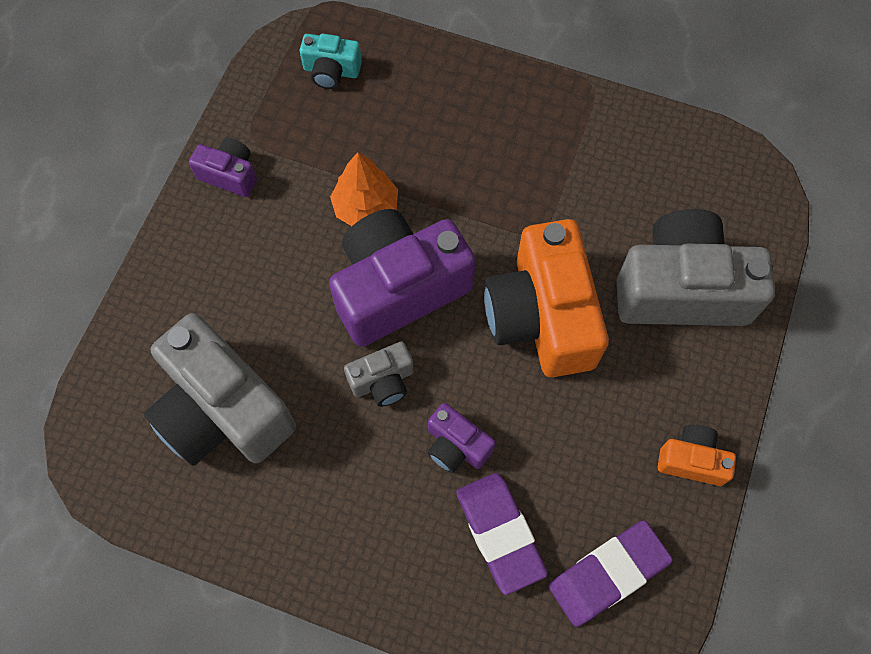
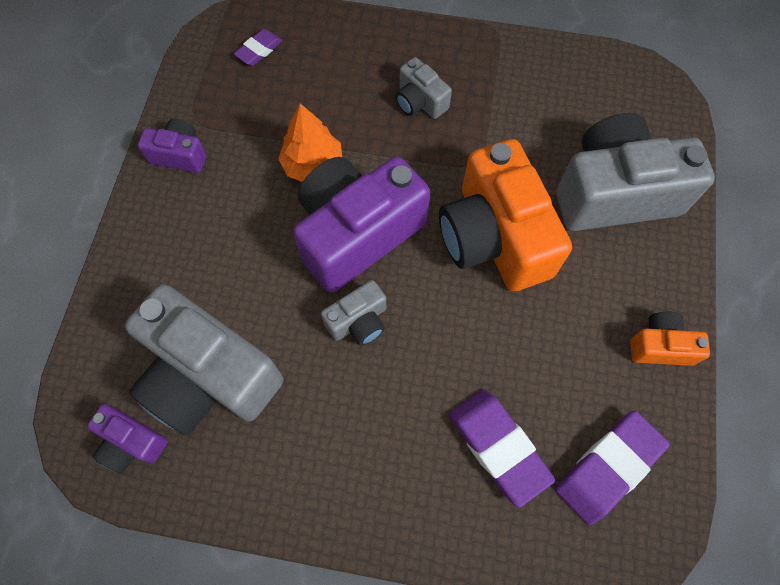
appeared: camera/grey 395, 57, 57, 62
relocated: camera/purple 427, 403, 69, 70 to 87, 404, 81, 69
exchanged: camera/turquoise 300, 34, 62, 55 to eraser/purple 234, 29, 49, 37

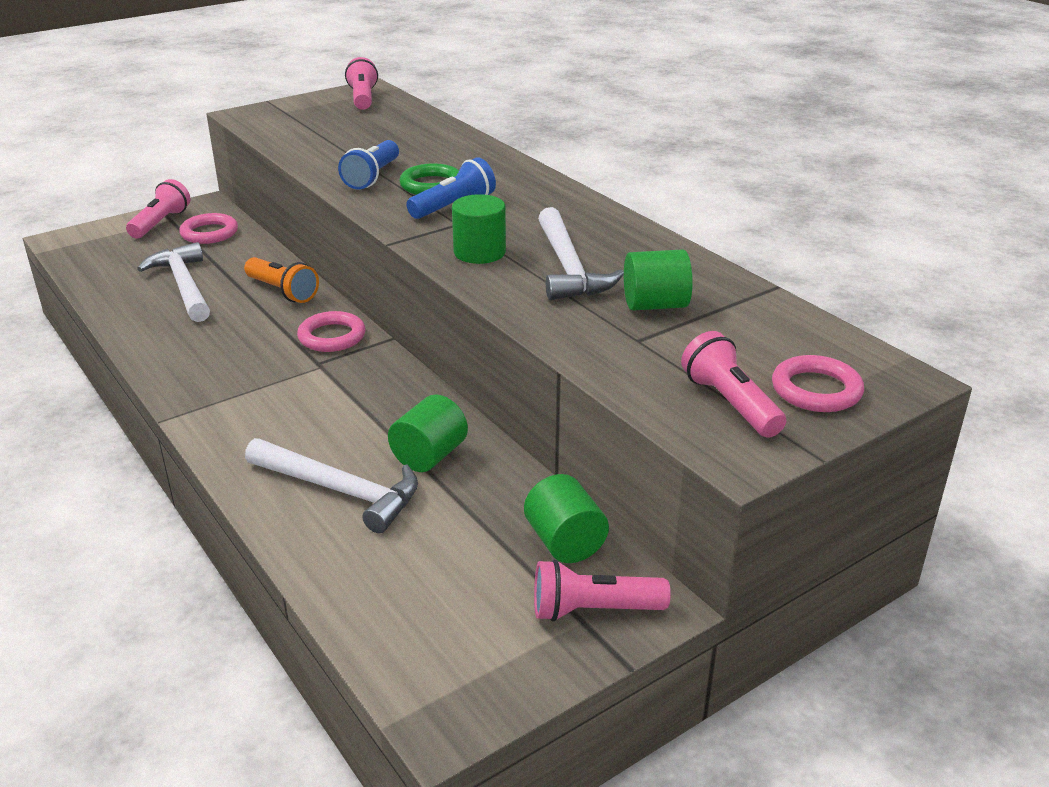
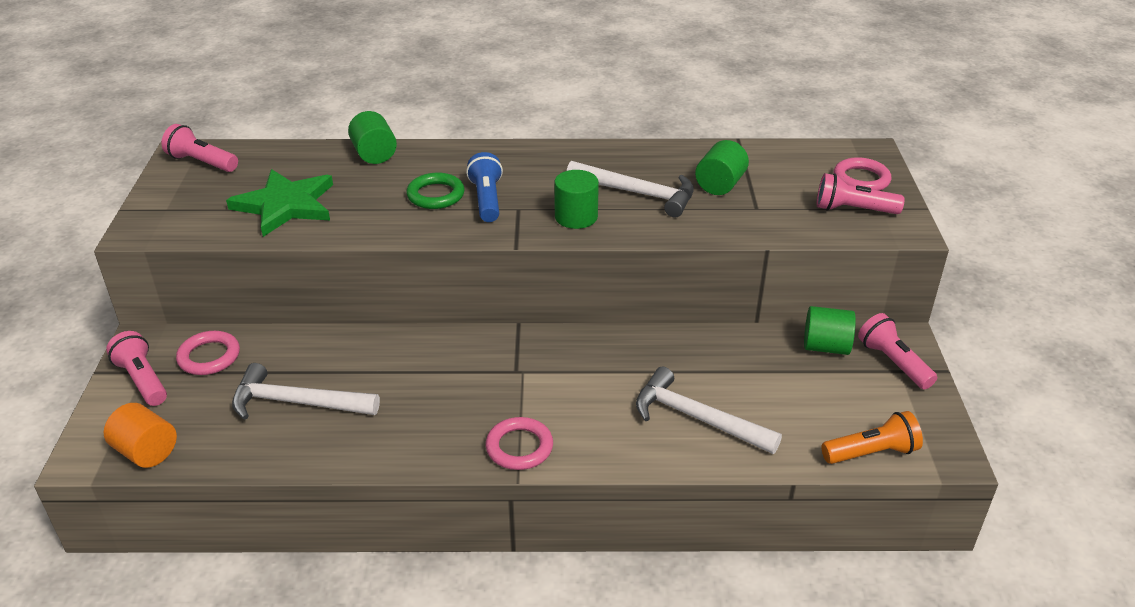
missing: flashlight/blue 338, 140, 61, 49
appeared: cylinder/orange 104, 403, 73, 65; star/green 226, 169, 107, 68
relocated: flashlight/orange 244, 257, 75, 46 to 821, 411, 102, 53; ring/pink 297, 311, 69, 41 to 486, 417, 67, 53; cylinder/green 388, 395, 80, 77 to 348, 111, 49, 53
spun: hammer/white 245, 438, 173, 95 = 636, 367, 146, 87 120 degrees counterclockwise; flashlight/pink 534, 559, 137, 63 = 858, 313, 79, 77 120 degrees clockwise

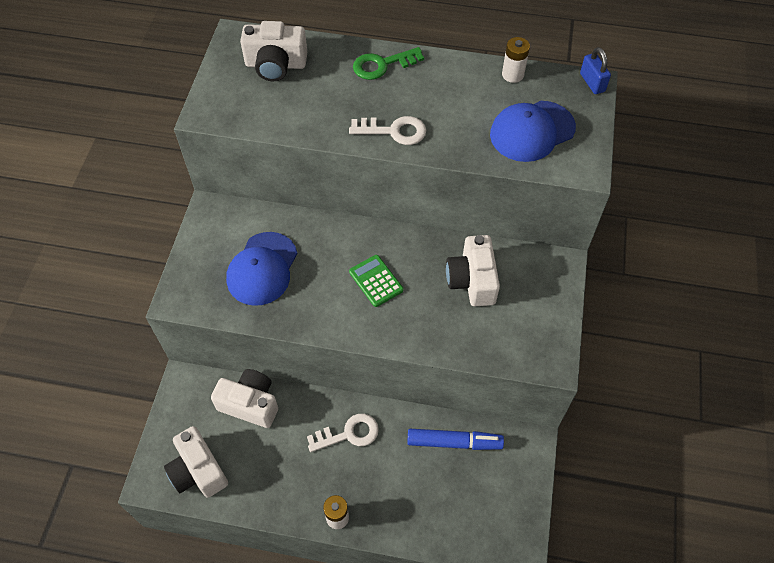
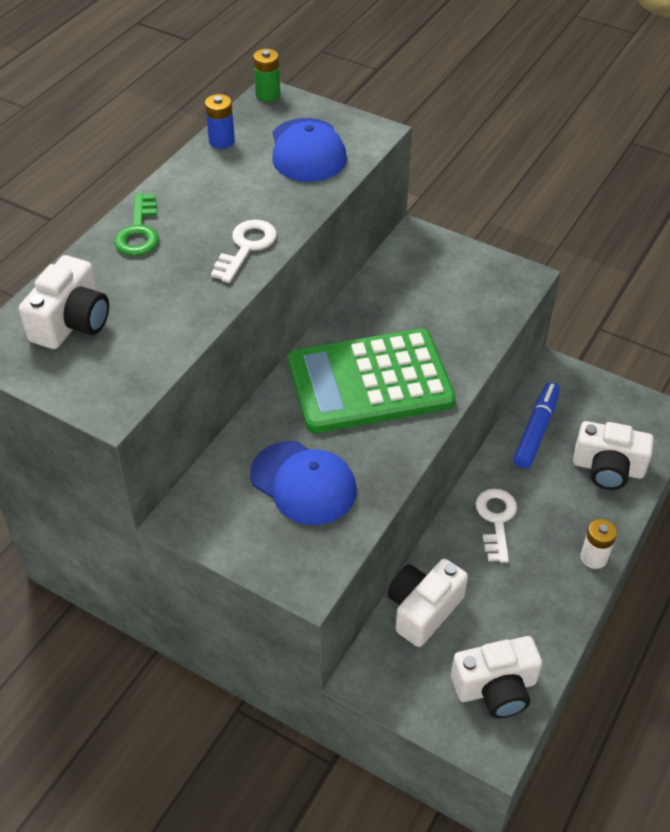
relocated: camera/white 446, 235, 54, 71 to 573, 421, 81, 69
exchanged: padlock/blue 580, 47, 31, 47 to battery/green 253, 49, 27, 52
colour: battery/white 502, 37, 28, 46 to battery/blue 205, 94, 30, 55
size: calculator/green 349, 255, 54, 52 = 288, 329, 168, 104 x2.44

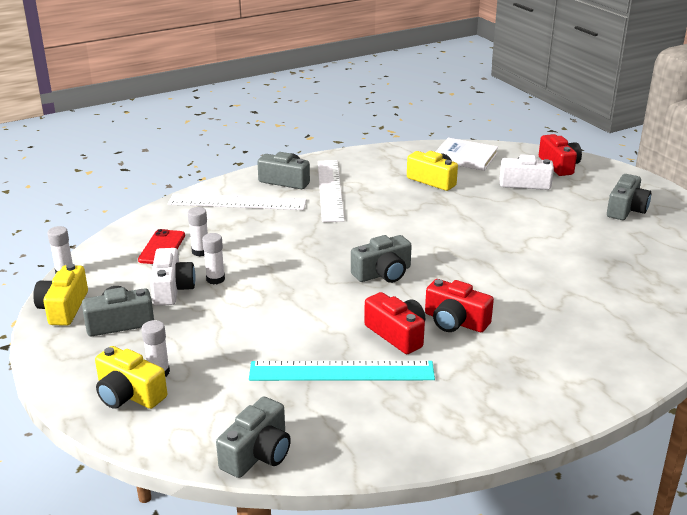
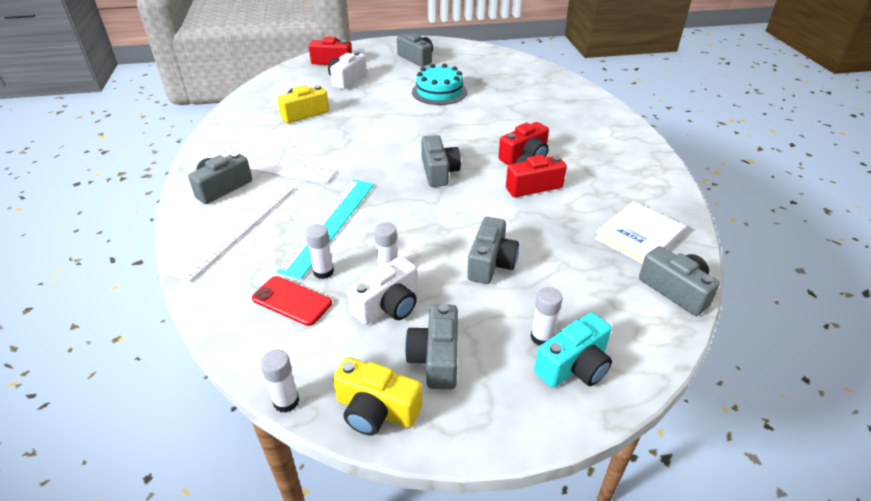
appeared: cake/turquoise 412, 64, 55, 41; camera/grey 467, 217, 52, 67
relocated: ruler/turquoise 249, 361, 186, 20 to 277, 179, 97, 100; book/white 435, 138, 63, 33 to 595, 202, 90, 62
colour: camera/yellow 95, 346, 72, 63 to camera/turquoise 534, 312, 78, 76
spun: camera/white 150, 248, 46, 58 = 347, 256, 70, 69 120 degrees clockwise

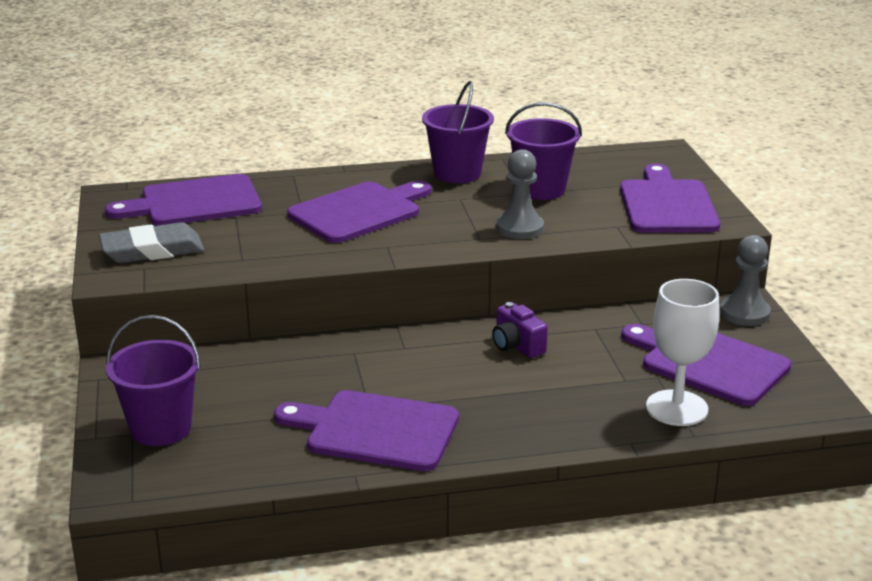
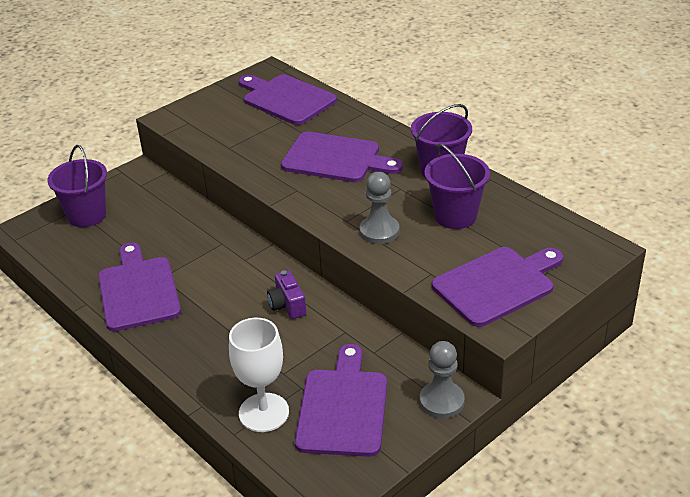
missing: eraser/grey 99, 222, 105, 41
spun: camera/purple 492, 302, 56, 56 = 267, 270, 39, 49 45 degrees counterclockwise

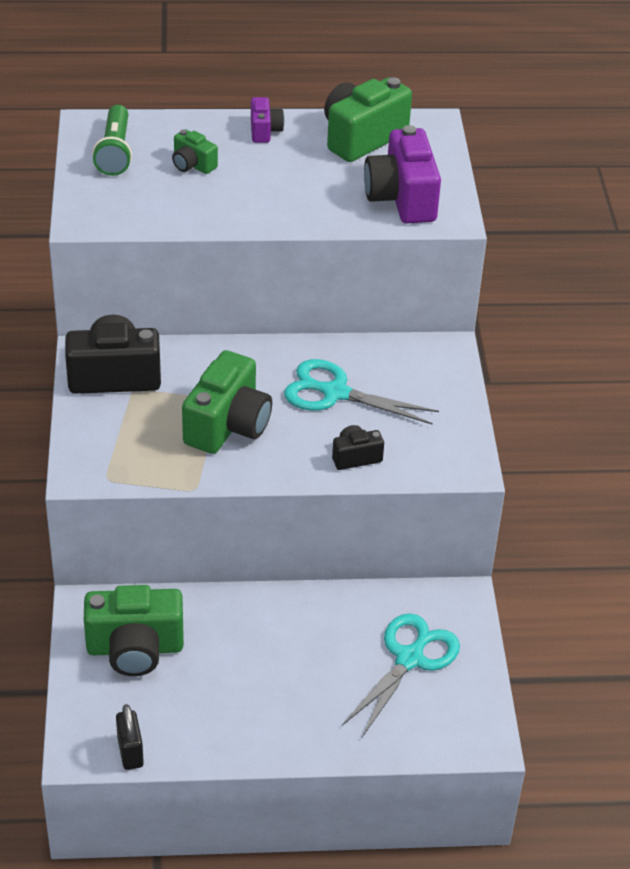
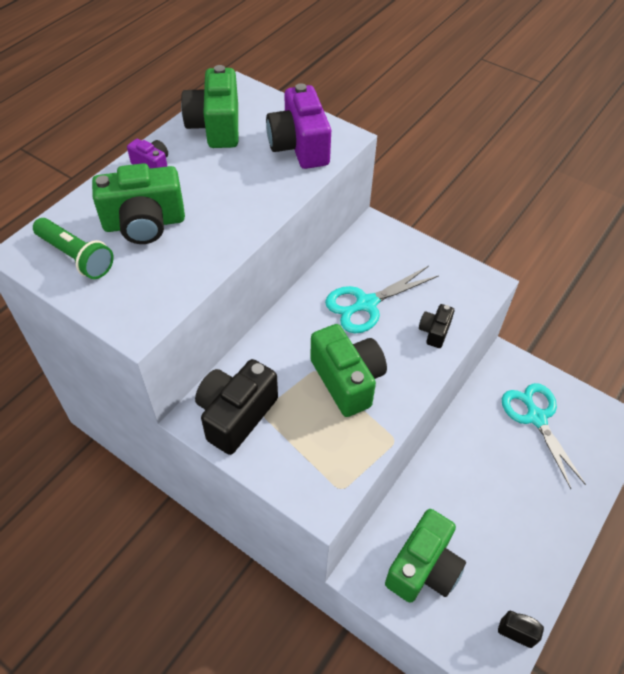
spun: camera/purple 364, 125, 77, 98 = 266, 83, 65, 86 45 degrees clockwise
size: camera/green 172, 129, 46, 45 = 92, 163, 93, 81 x1.96

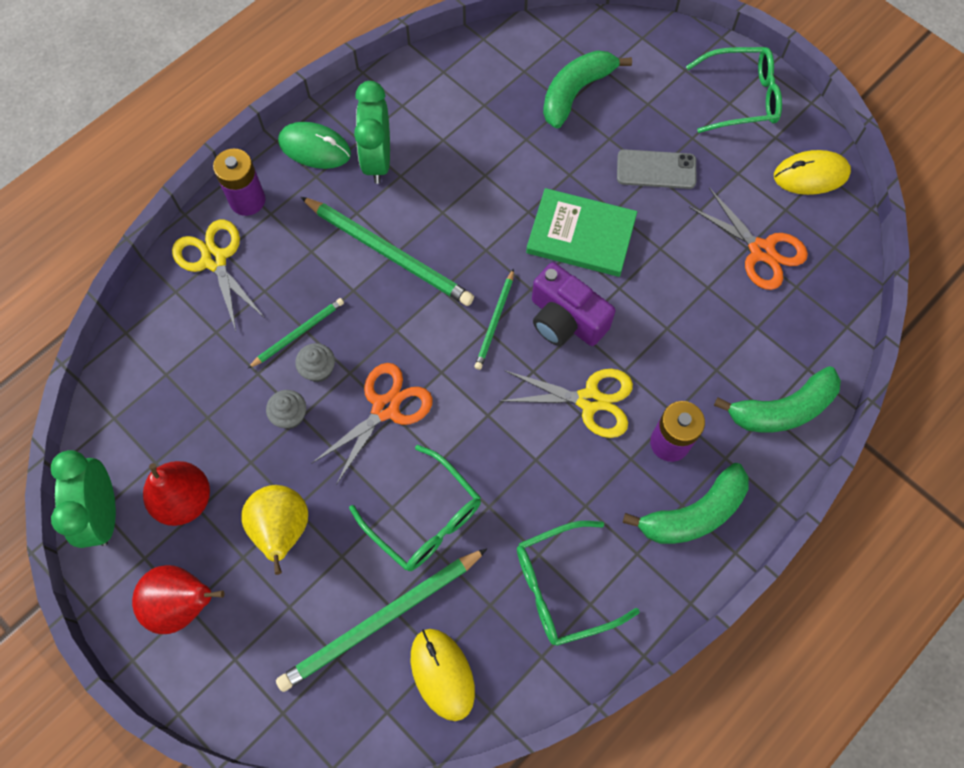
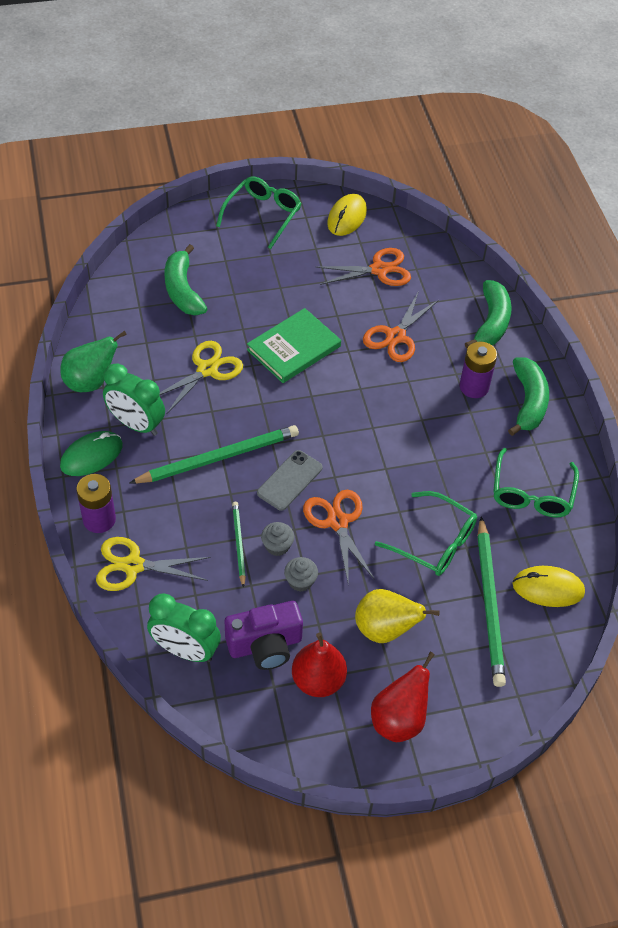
missing: pencil/green 475, 269, 39, 101
appeared: pear/green 60, 331, 67, 61; scissors/orange 363, 291, 76, 71
relocated: clock/green 51, 450, 65, 98 to 147, 593, 74, 69; scissors/yellow 502, 369, 131, 69 to 160, 341, 83, 73; camera/purple 532, 262, 83, 84 to 225, 601, 78, 69; phone/grey 617, 149, 79, 40 to 257, 450, 66, 61
spun: glasses/green 349, 445, 132, 126 = 375, 491, 102, 85 45 degrees clockwise

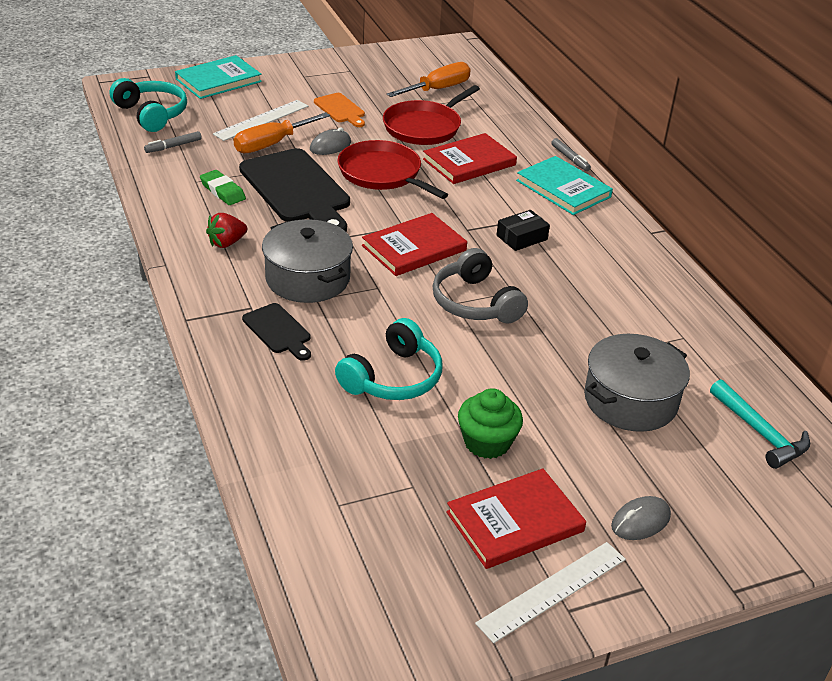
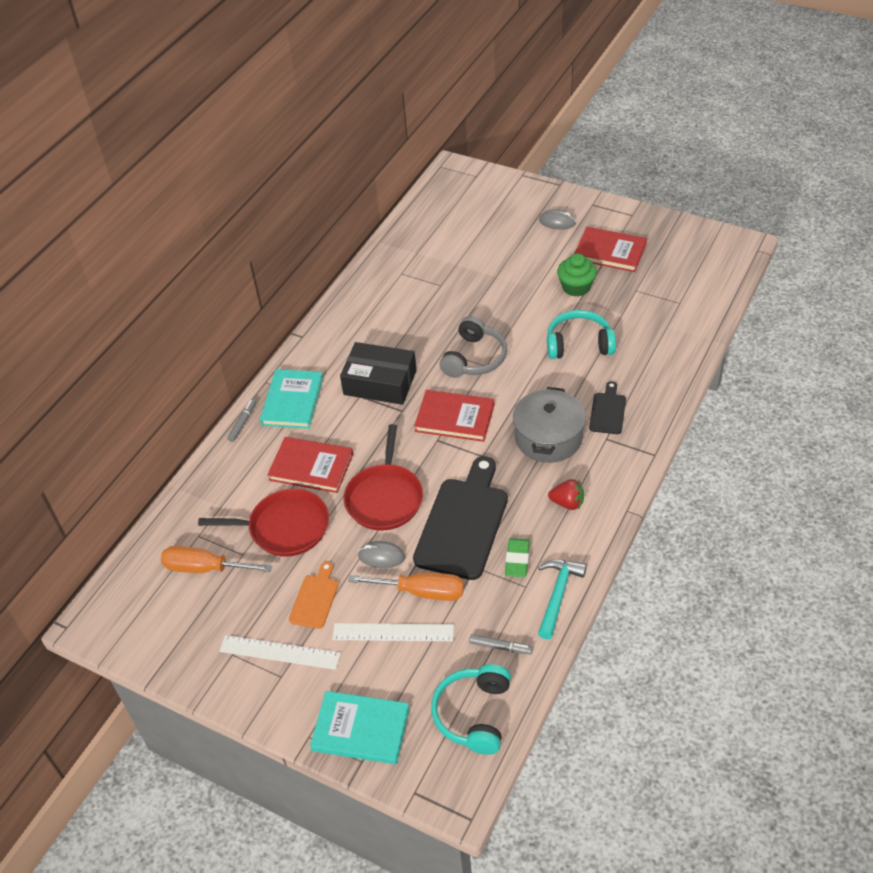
missing: pot/grey 584, 334, 106, 98
relocated: ruler/white 475, 542, 151, 101 to 219, 635, 122, 35; hammer/turquoise 710, 379, 100, 90 to 538, 559, 49, 80
size: box/black 497, 210, 53, 41 = 340, 342, 77, 63 x1.88

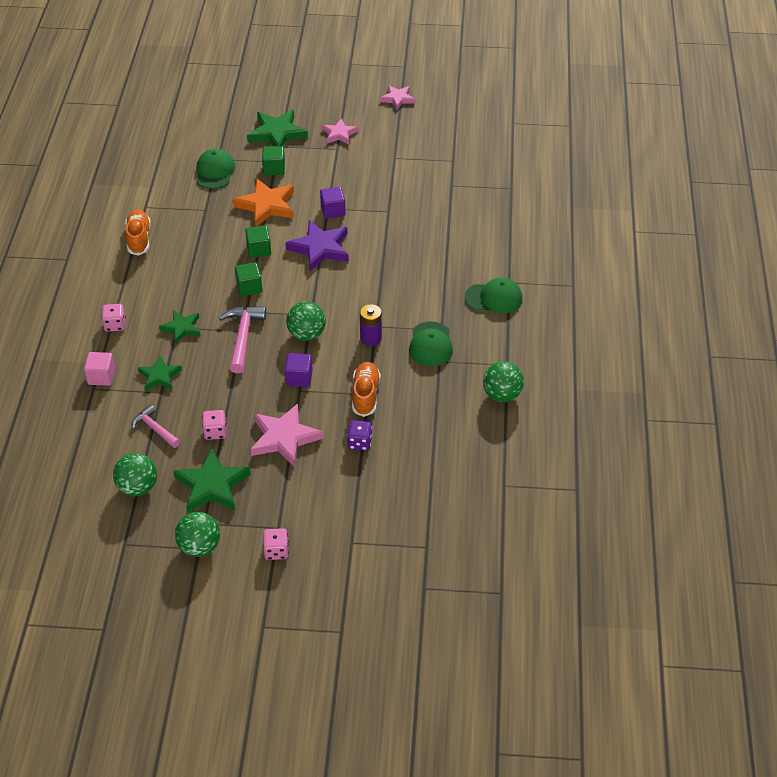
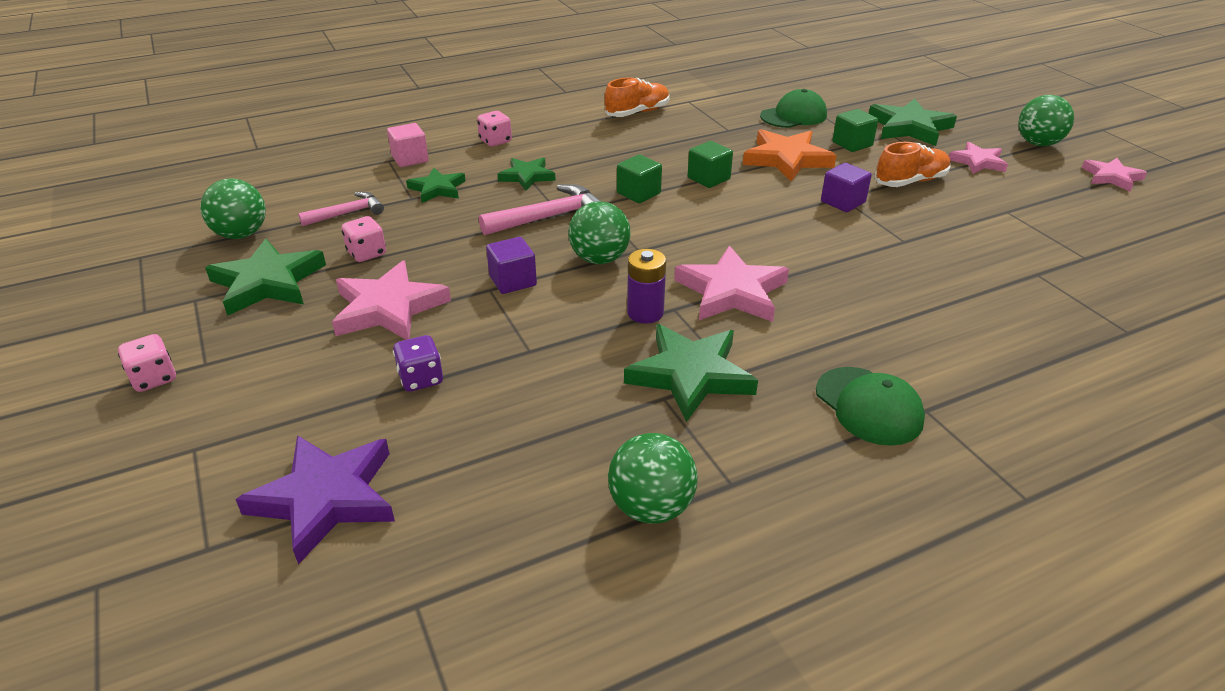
appeared: star/pink 674, 246, 115, 76
relocated: ball/green 175, 512, 45, 45 to 1018, 95, 56, 51; star/purple 285, 220, 64, 51 to 235, 435, 160, 130; shoe/orange 352, 362, 29, 55 to 874, 142, 77, 45
exchanged: cap/green 409, 321, 44, 45 to star/green 624, 324, 134, 98
spun: hammer/pink 131, 405, 49, 43 = 298, 192, 86, 34 45 degrees clockwise

